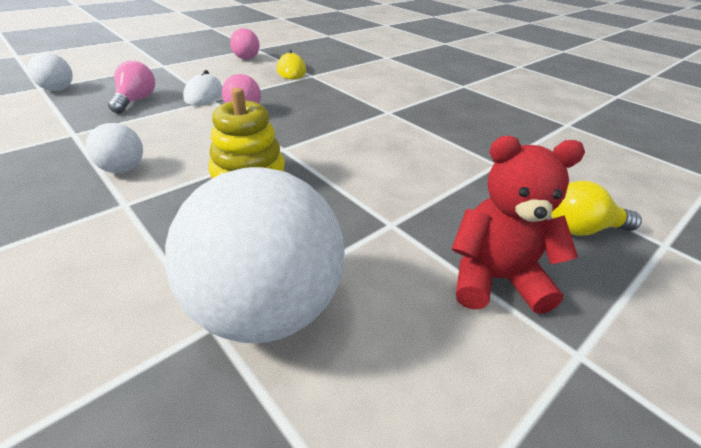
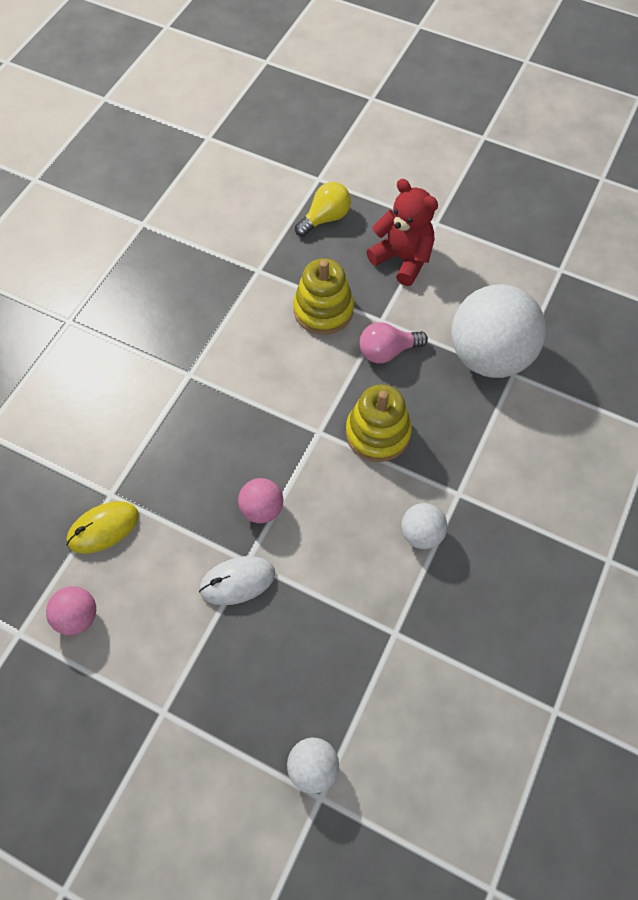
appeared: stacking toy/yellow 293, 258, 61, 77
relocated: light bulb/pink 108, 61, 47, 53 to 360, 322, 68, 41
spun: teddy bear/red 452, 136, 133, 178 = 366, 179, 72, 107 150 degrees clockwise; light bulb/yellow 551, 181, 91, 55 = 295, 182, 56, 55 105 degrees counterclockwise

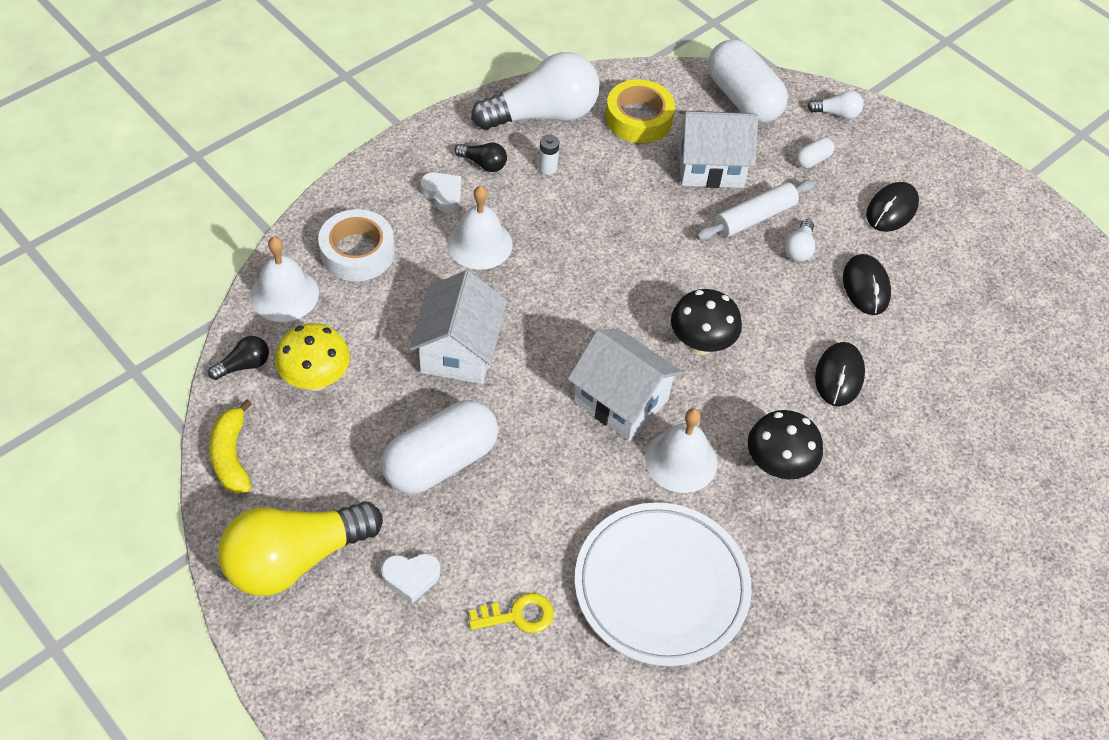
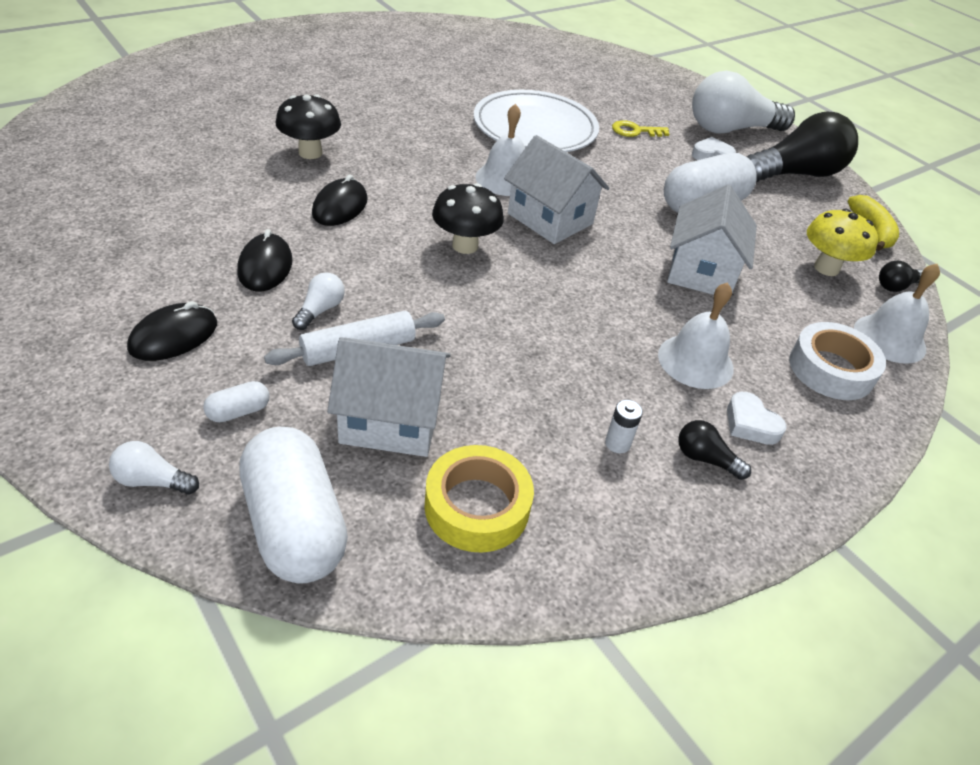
relocated: light bulb/white 471, 52, 129, 78 to 692, 71, 103, 63; mushroom/black 748, 410, 75, 70 to 276, 94, 65, 65
colour: light bulb/yellow 218, 501, 165, 95 to light bulb/black 747, 112, 111, 70

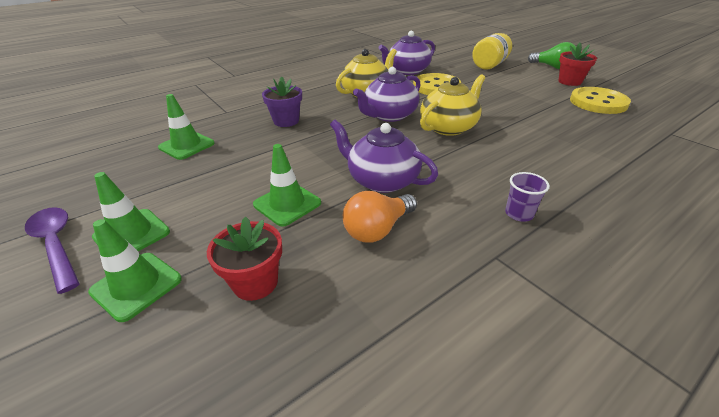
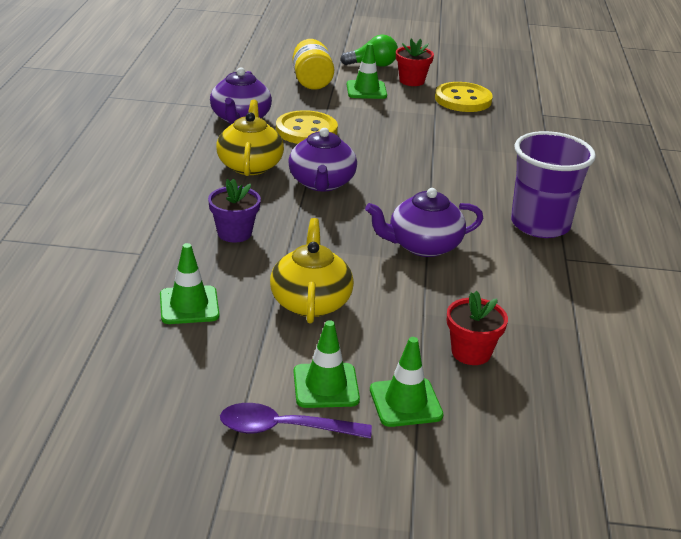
missing: light bulb/orange 343, 191, 74, 52
relocated: traffic cone/green 253, 144, 68, 83 to 347, 43, 40, 56; teapot/yellow 420, 74, 66, 62 to 270, 218, 84, 106
size: cup/purple 505, 172, 45, 50 = 511, 131, 85, 107 x2.48

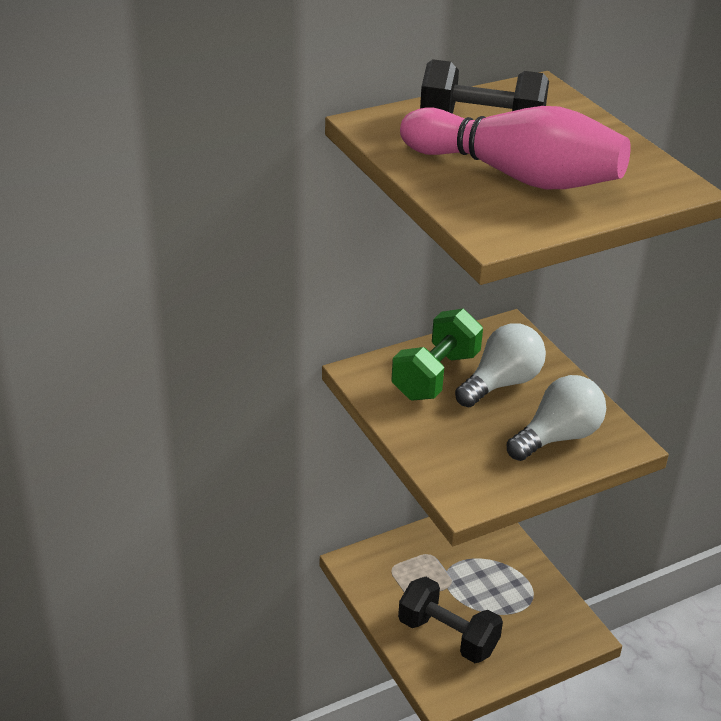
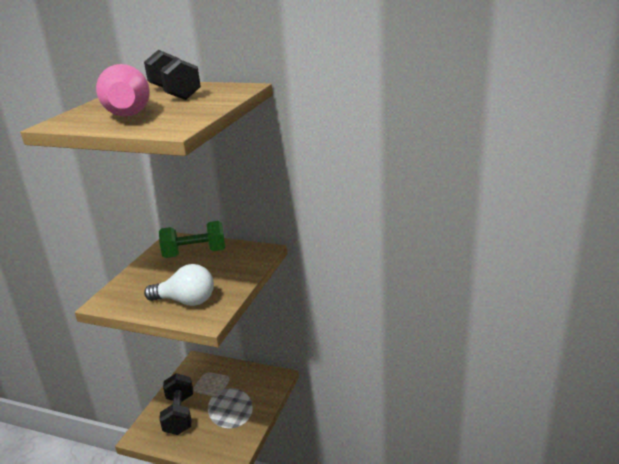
missing: light bulb/white 455, 323, 91, 84

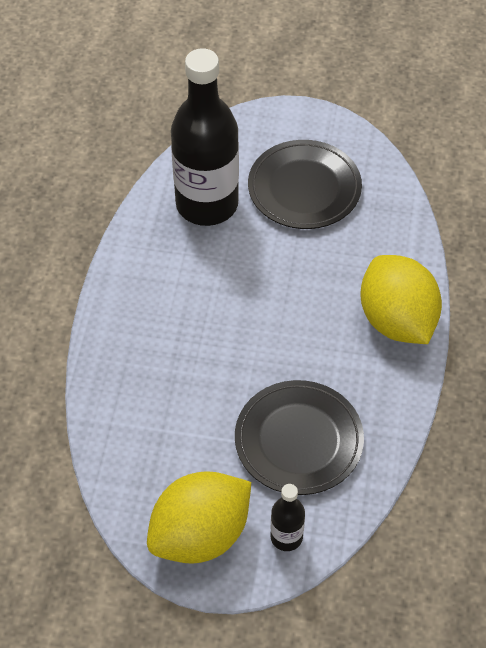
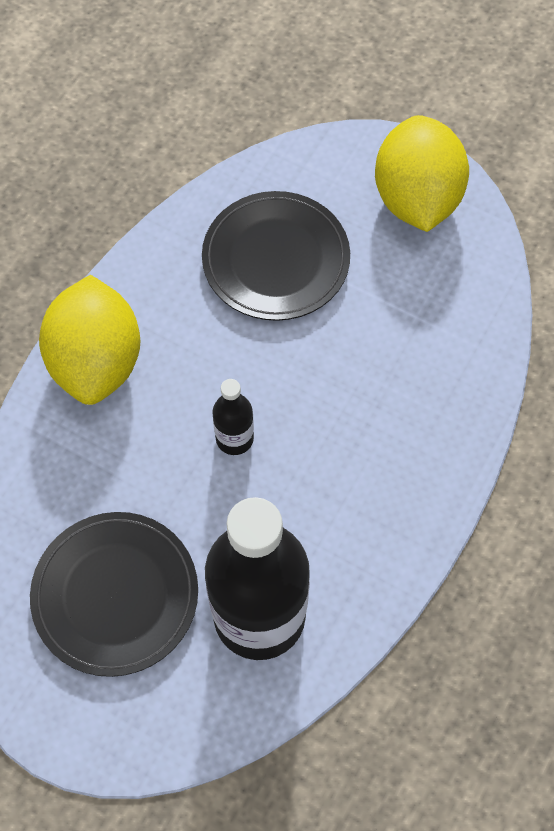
relocated: bottle/black 270, 484, 35, 67 to 213, 379, 41, 76
spun: lemon/yellow 147, 471, 104, 93 = 375, 115, 94, 117 75 degrees counterclockwise

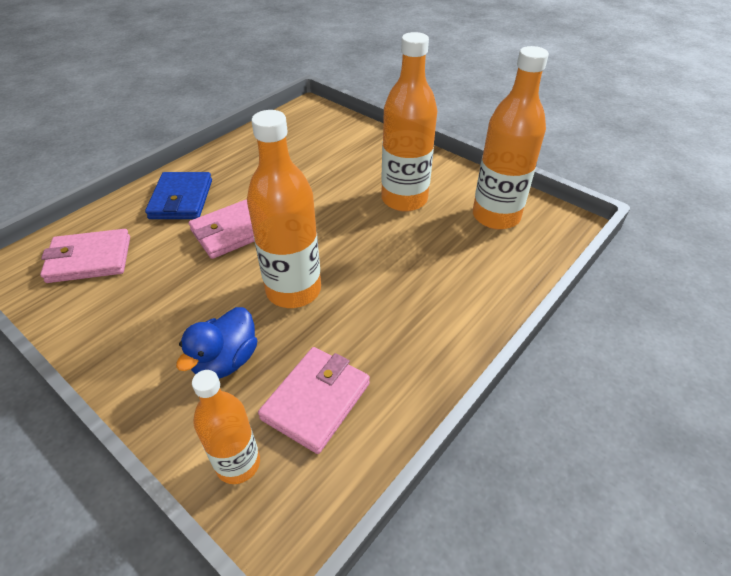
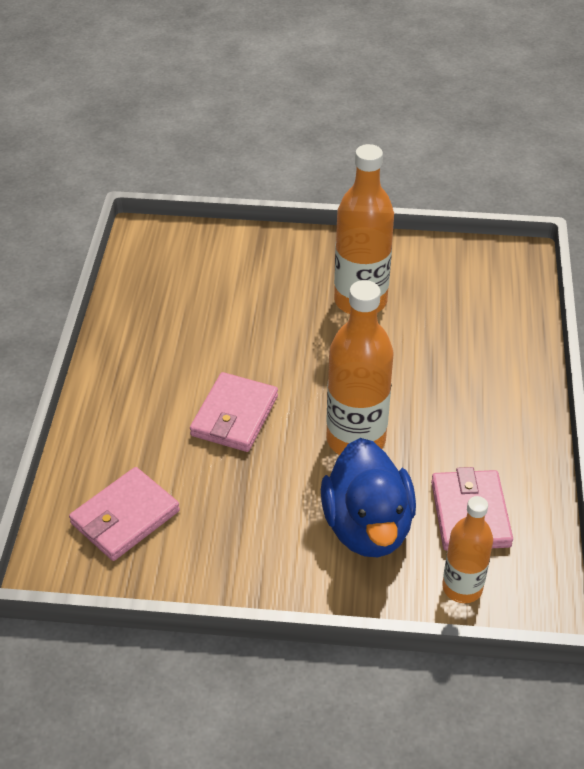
missing: wallet/blue 145, 172, 67, 47; bottle/orange 473, 46, 76, 184
size: duck/blue 176, 307, 81, 72 = 321, 438, 95, 119 x1.53

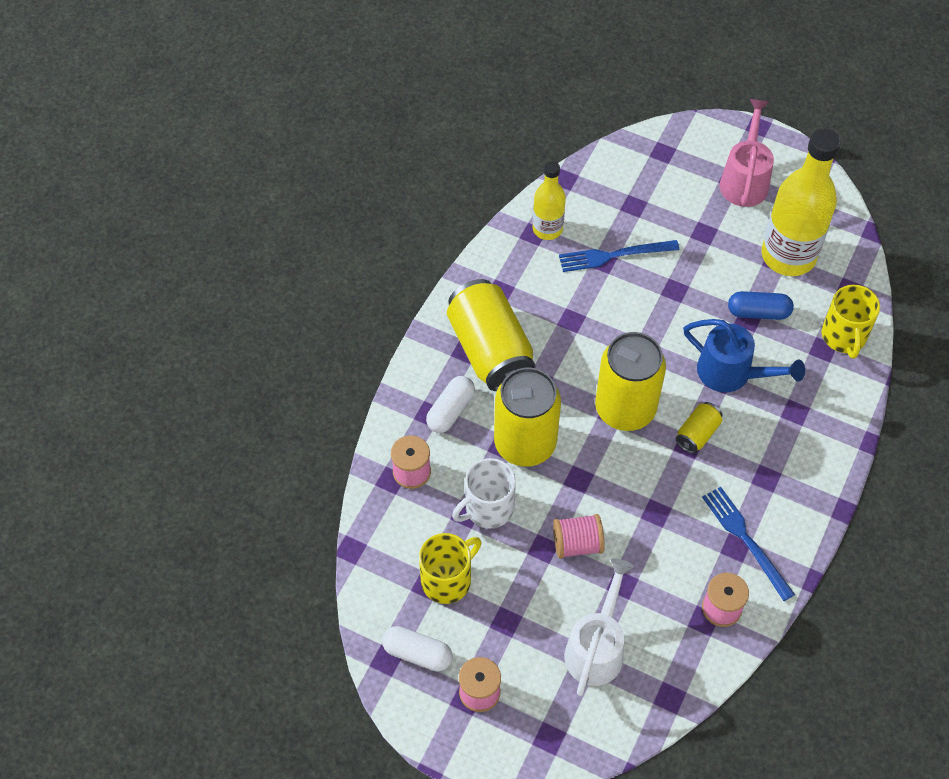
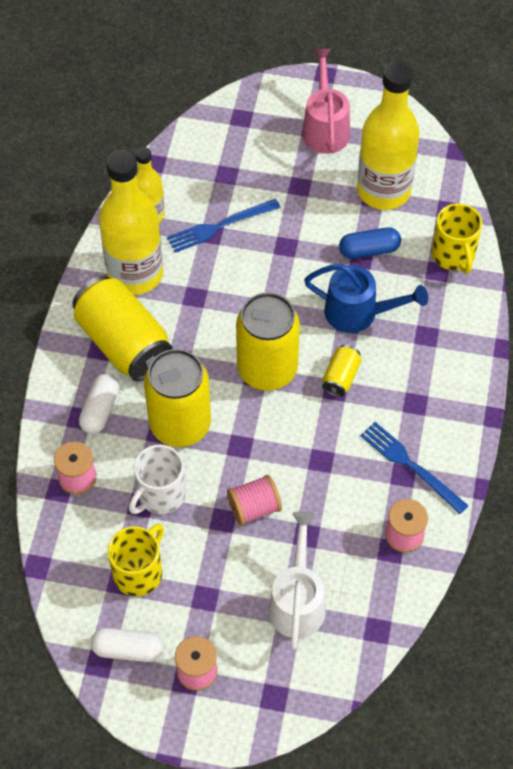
appeared: bottle/yellow 99, 150, 64, 145

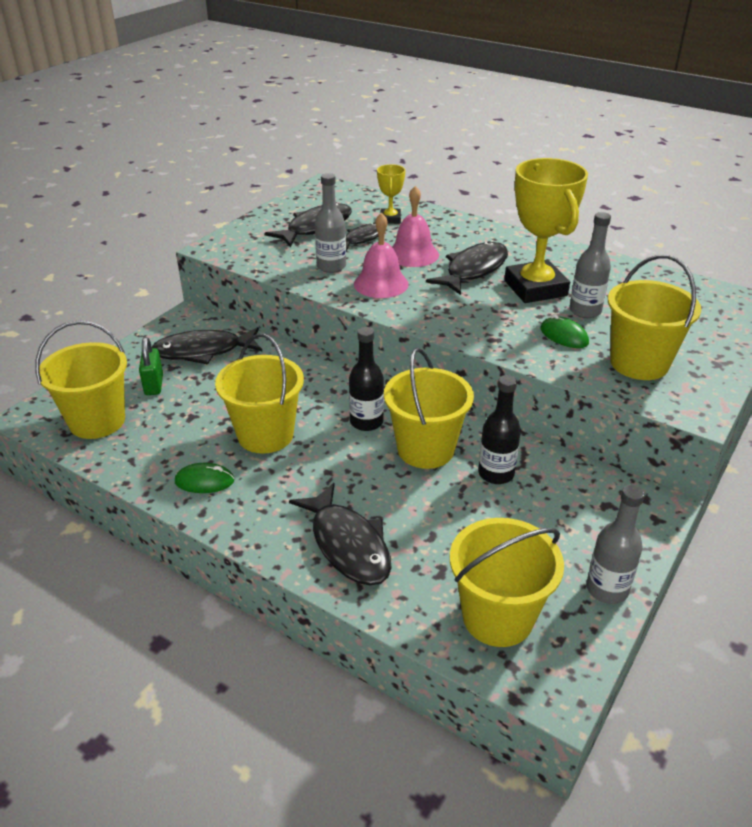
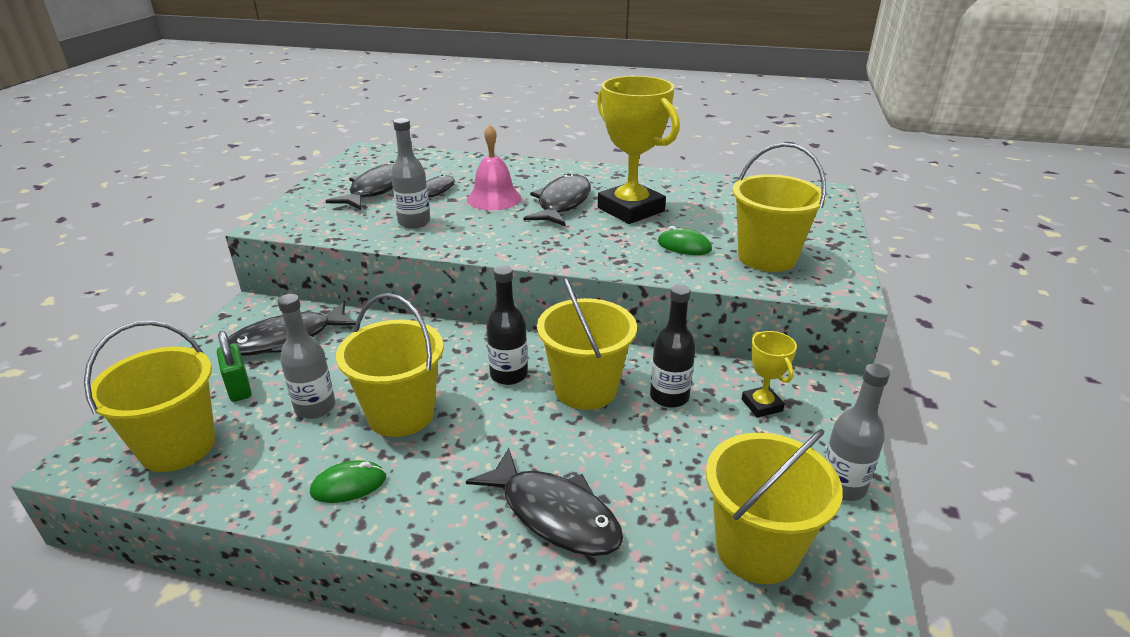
missing: bell/pink 354, 213, 55, 85
relocated: trophy/yellow 377, 164, 28, 60 to 742, 331, 55, 87; bottle/grey 570, 212, 41, 106 to 277, 294, 58, 125

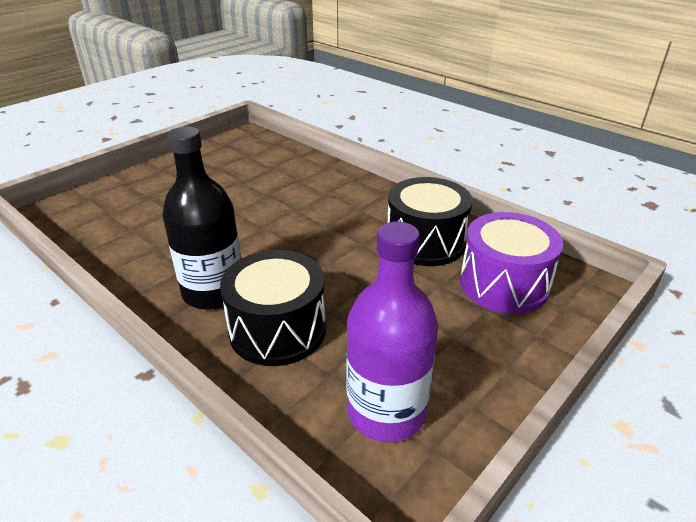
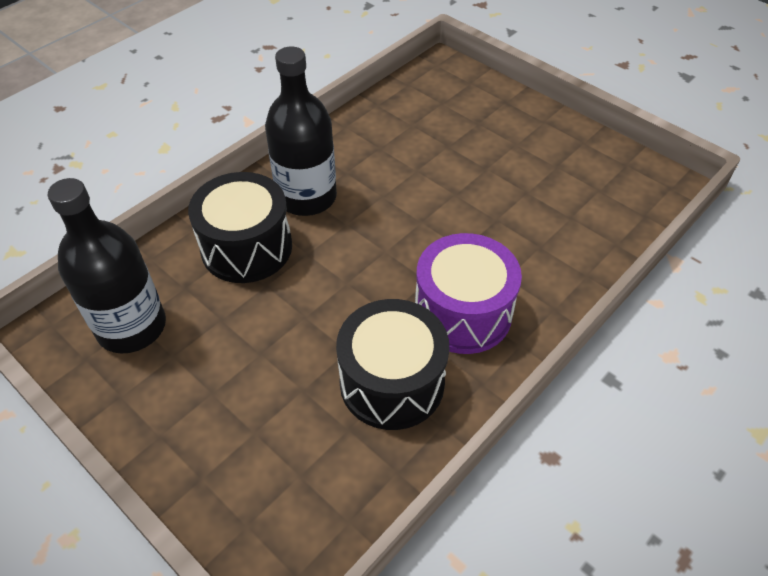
relocated: drum/purple 460, 212, 103, 102 to 415, 233, 107, 121
colour: bottle/purple 346, 221, 92, 221 to bottle/black 48, 178, 118, 175

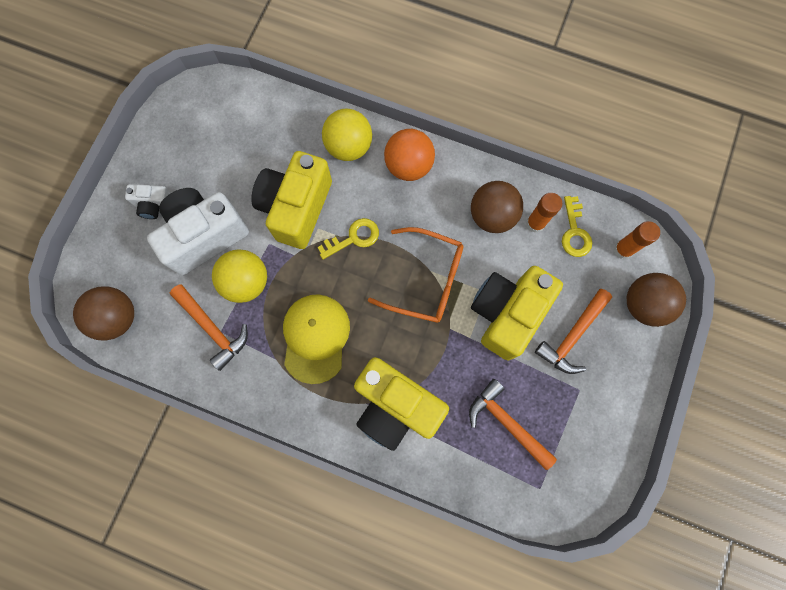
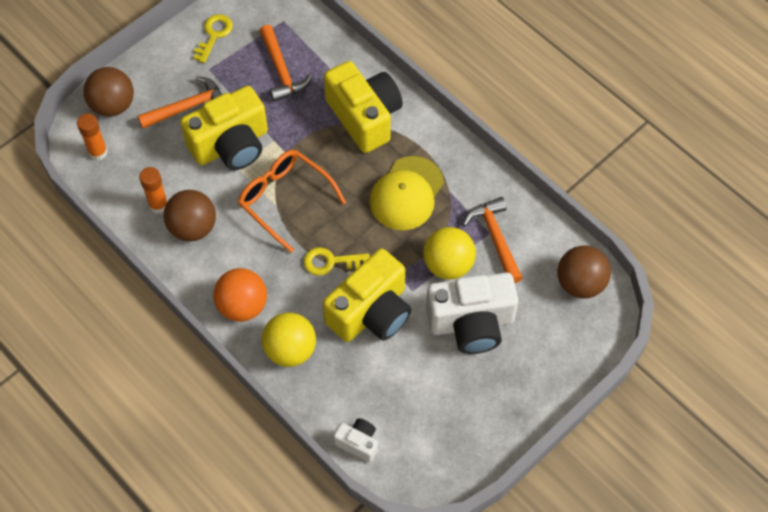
relocated: camera/white 125, 184, 46, 35 to 333, 418, 45, 44; key/yellow 562, 196, 30, 61 to 193, 14, 40, 49

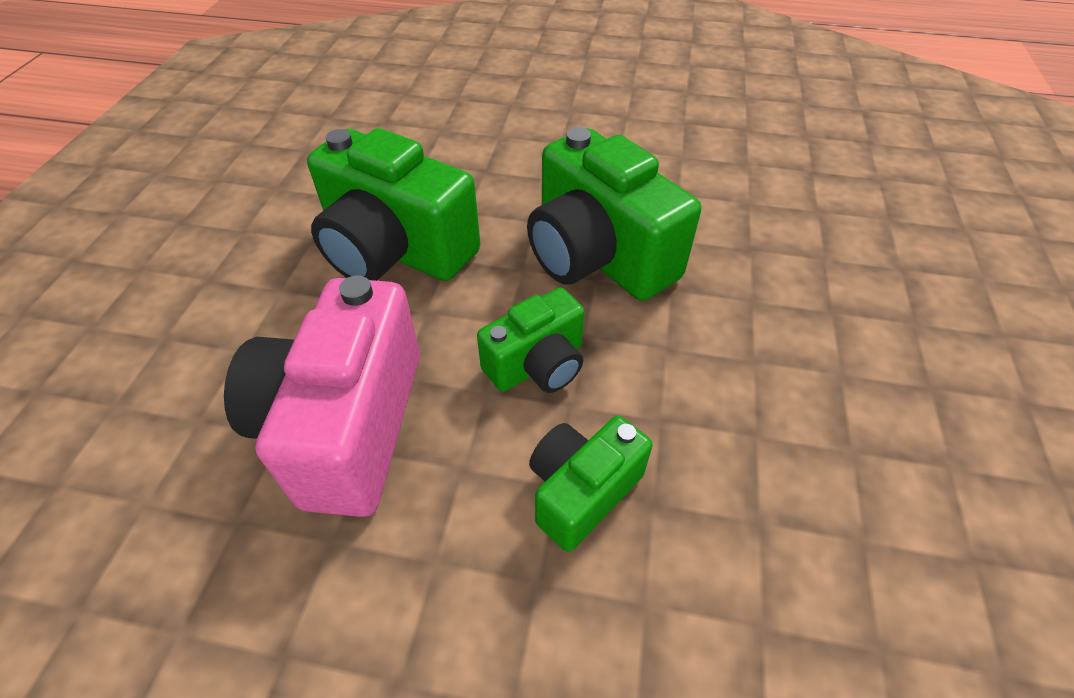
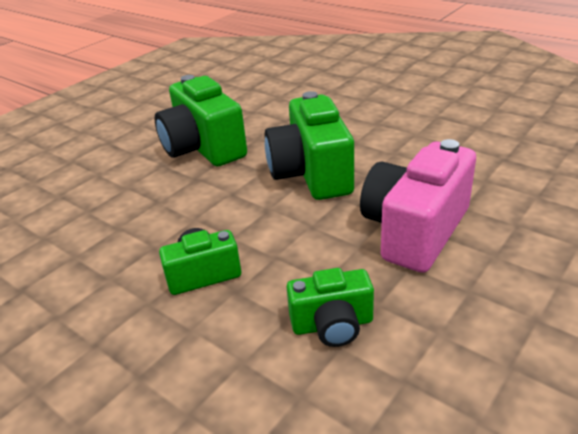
relocated: camera/pink 224, 276, 196, 241 to 360, 139, 116, 134; camera/green 477, 288, 108, 105 to 287, 268, 87, 79

